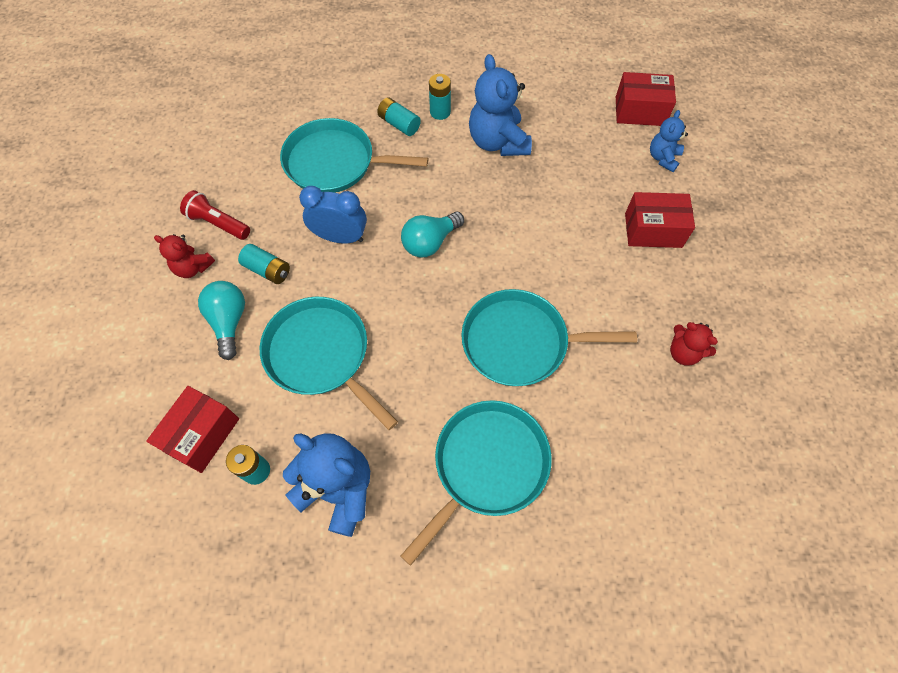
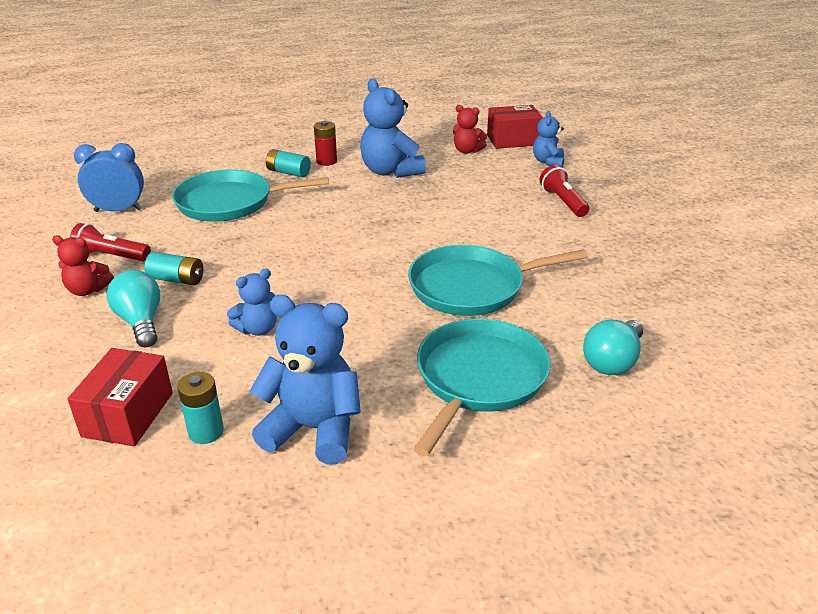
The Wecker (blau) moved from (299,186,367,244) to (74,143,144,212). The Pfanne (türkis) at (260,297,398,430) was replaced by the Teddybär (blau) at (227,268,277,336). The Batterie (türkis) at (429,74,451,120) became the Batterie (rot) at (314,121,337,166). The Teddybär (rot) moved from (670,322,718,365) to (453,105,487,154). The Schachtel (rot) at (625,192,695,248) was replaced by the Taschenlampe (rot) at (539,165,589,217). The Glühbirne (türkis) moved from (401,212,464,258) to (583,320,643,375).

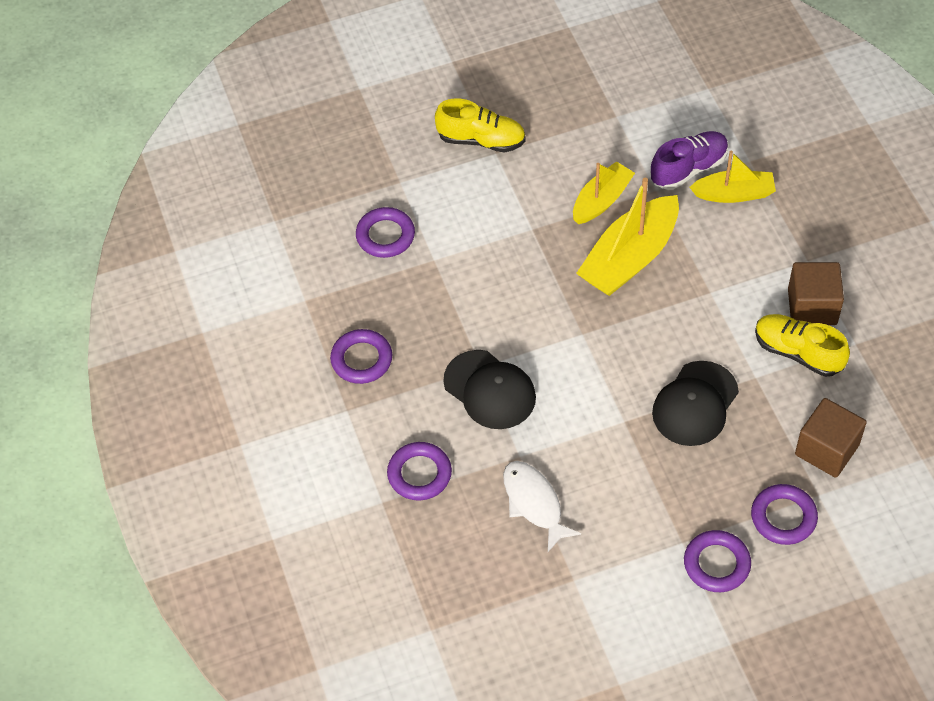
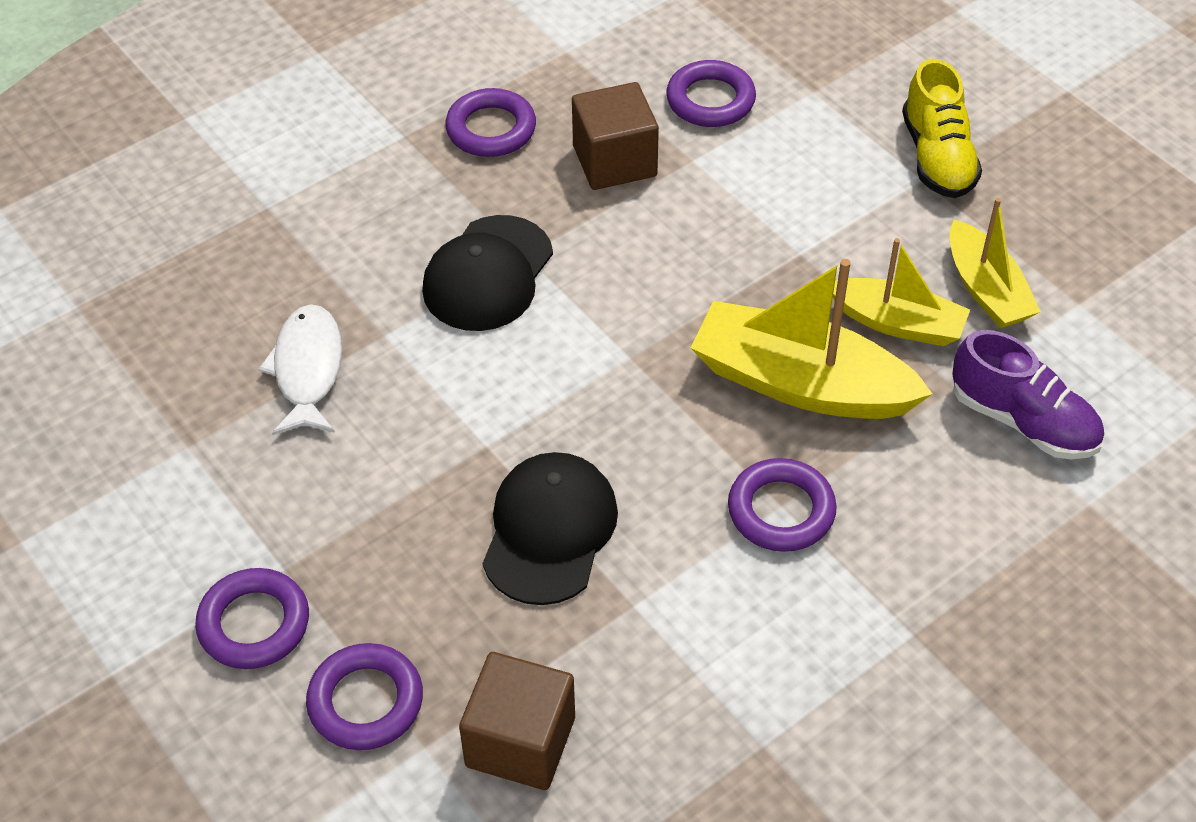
The Fisch (weiß) at (503,461,581,552) turned 45 degrees counterclockwise. The Kappe (schwarz) at (652,361,739,446) turned 90 degrees clockwise. The Kubus (braun) moved from (788,262,844,325) to (572,82,659,190). The Ring (lila) moved from (387,442,452,501) to (728,458,837,552). The Boot (gelb) moved from (690,151,776,203) to (950,198,1041,328). The Schuh (gelb) at (755,314,850,377) disappeared.

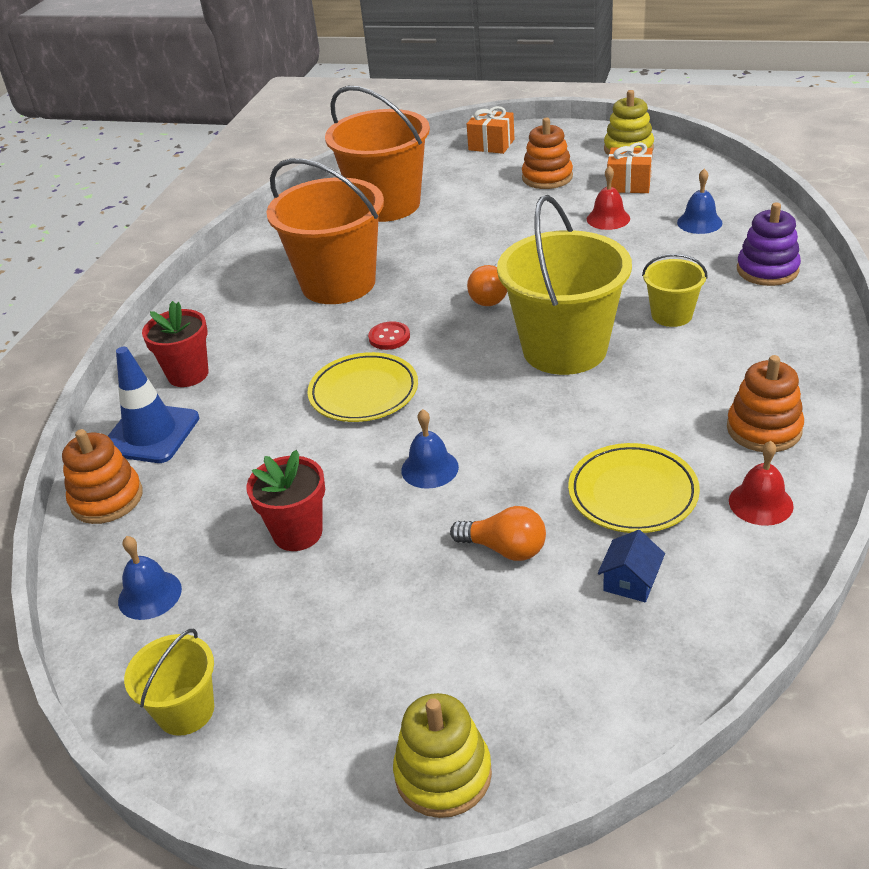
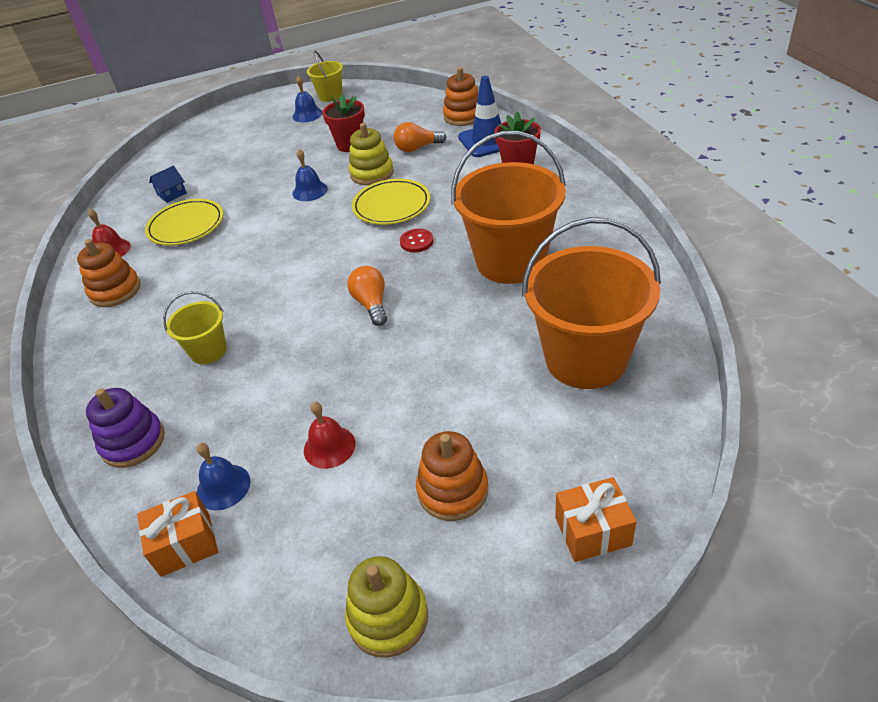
The Geschenk (orange) moved from (607,142,653,193) to (137,491,218,577). The Haus (blau) at (598,530,665,602) turned 60 degrees clockwise. The Glocke (blau) moved from (118,536,182,620) to (293,76,322,122). The Stapelspielzeug (gelb) moved from (393,693,492,818) to (349,123,394,185). The Glühbirne (orange) moved from (450,506,546,561) to (394,122,446,152). The Eimer (gelb) at (497,195,632,375) disappeared.

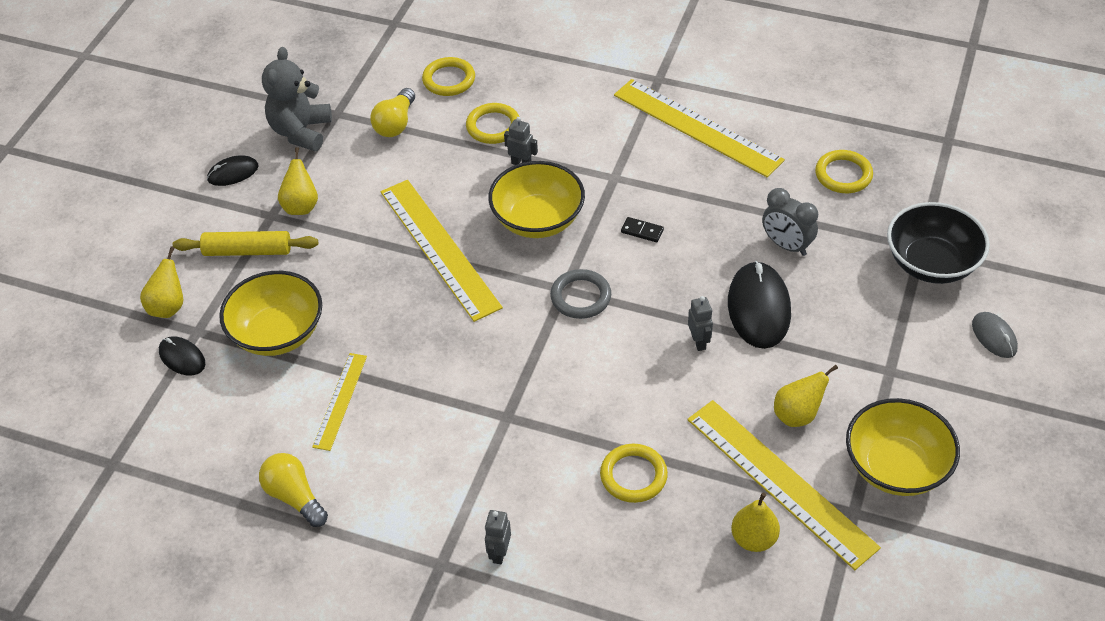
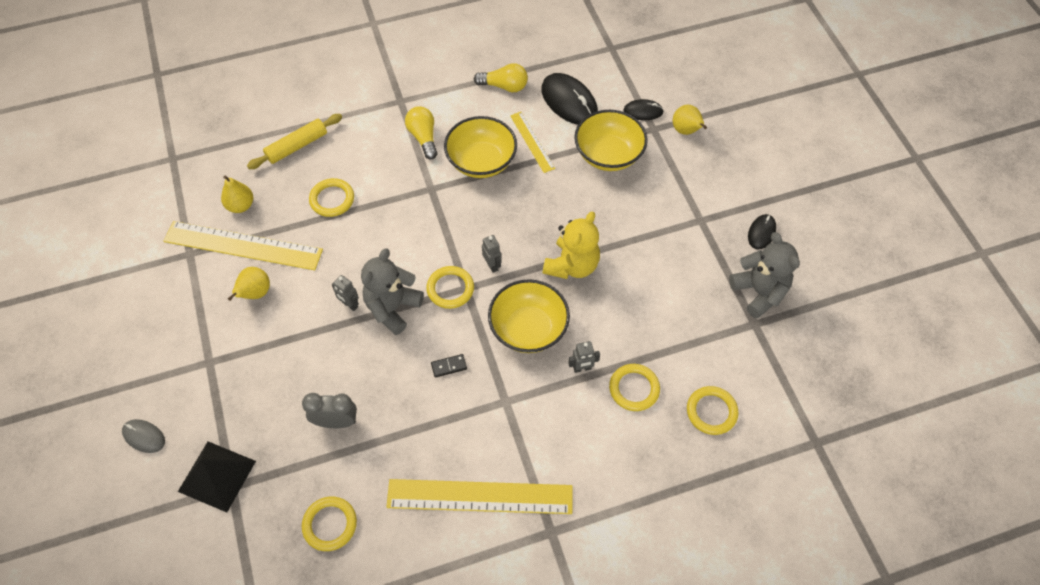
The Schüssel (schwarz) at (887,202,990,284) was replaced by the Pyramide (schwarz) at (178,442,256,512). The Nudelholz (gelb) moved from (173,231,318,256) to (247,114,342,169). The Teddybär (grau) at (361,248,424,335) appeared. The Glühbirne (gelb) moved from (370,88,415,137) to (405,106,437,159). The Ring (grau) at (550,269,611,319) became the Ring (gelb) at (426,266,474,309). The Schüssel (gelb) moved from (846,398,960,496) to (444,116,517,178). The Roboter (grau) moved from (485,510,511,564) to (482,235,501,273). The Computermaus (schwarz) moved from (728,261,791,349) to (541,73,598,125). The Lineal (gelb) at (381,180,503,322) was replaced by the Teddybär (gelb) at (543,211,600,279). The Birne (gelb) at (278,147,318,215) disappeared.

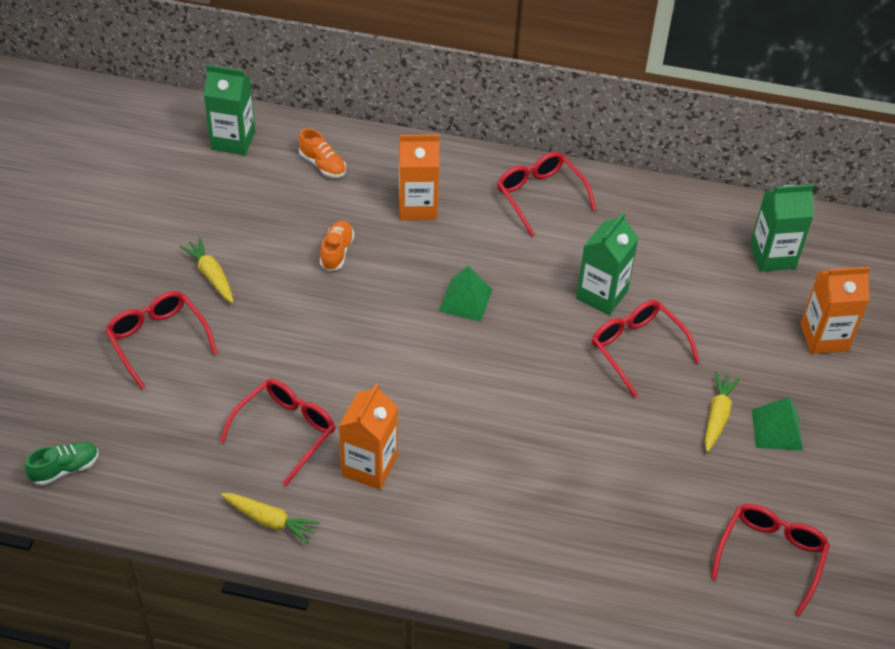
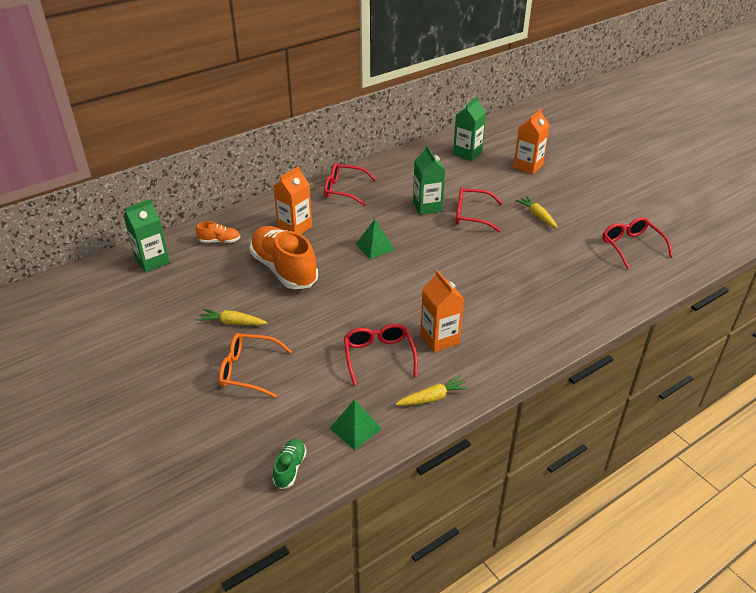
The Brille (rot) at (105,291,218,390) became the Brille (orange) at (219,333,292,398). The Schuh (orange) at (320,221,354,271) changed to 2.23 times the size. The Pyramide (grün) moved from (752,397,803,450) to (329,399,382,450).

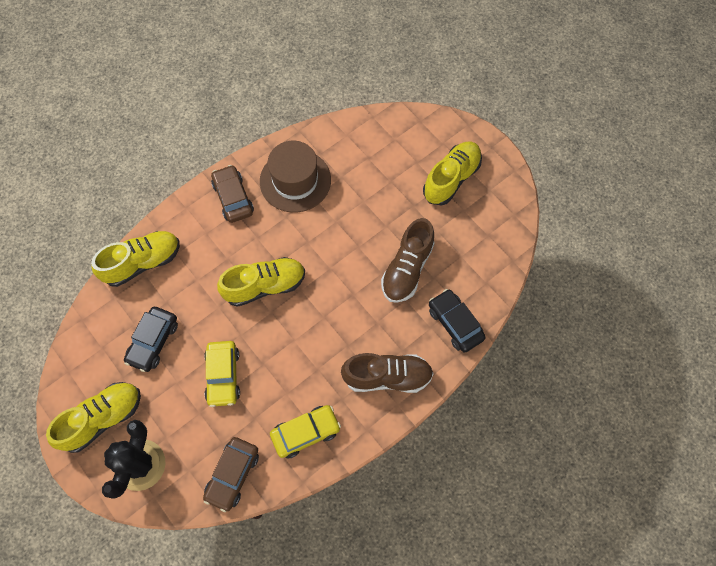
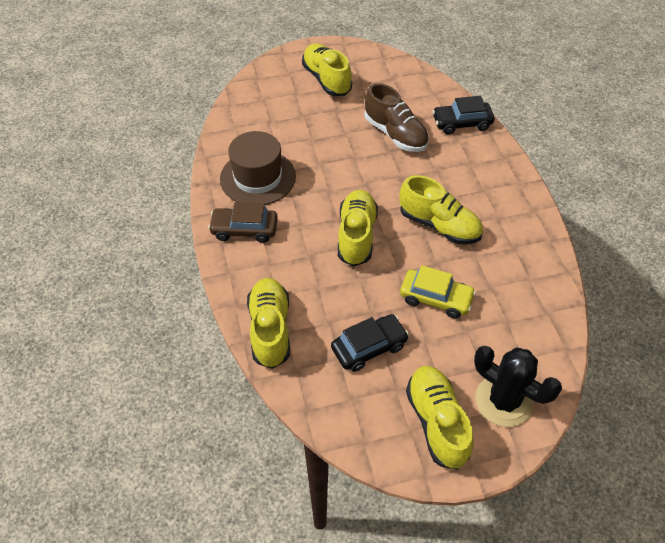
The Auto (schwarz) at (124,307,178,372) turned 75 degrees counterclockwise. The Schuh (gelb) at (400,175,483,244) appeared. The Auto (braun) at (203,437,259,512) disappeared. The Auto (gelb) at (270,405,341,458) disappeared. The Schuh (braun) at (341,353,434,393) disappeared.

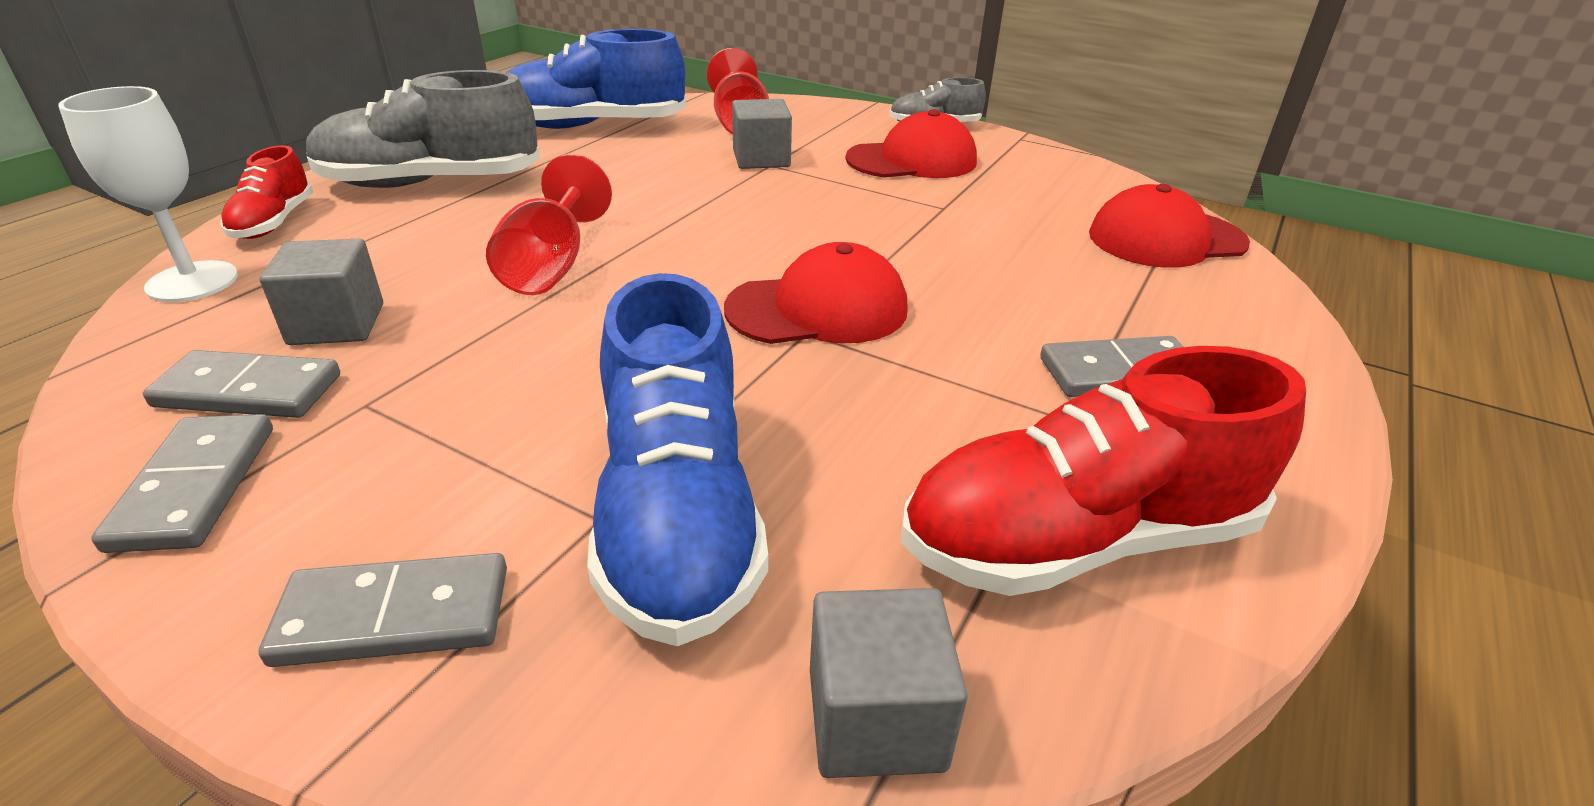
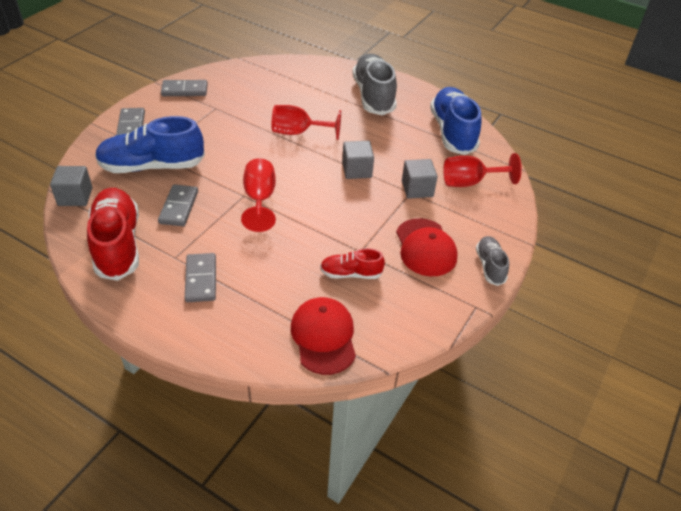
The Dominostein (grau) moved from (143,350,340,418) to (158,184,198,226). The Kappe (rot) at (724,242,908,344) was replaced by the Kelch (rot) at (241,158,276,232). The Schuh (rot) moved from (220,145,313,239) to (320,248,385,279). The Kubus (grau) moved from (260,239,383,345) to (342,141,374,179). The Kelch (weiß) at (58,86,238,302) disappeared.

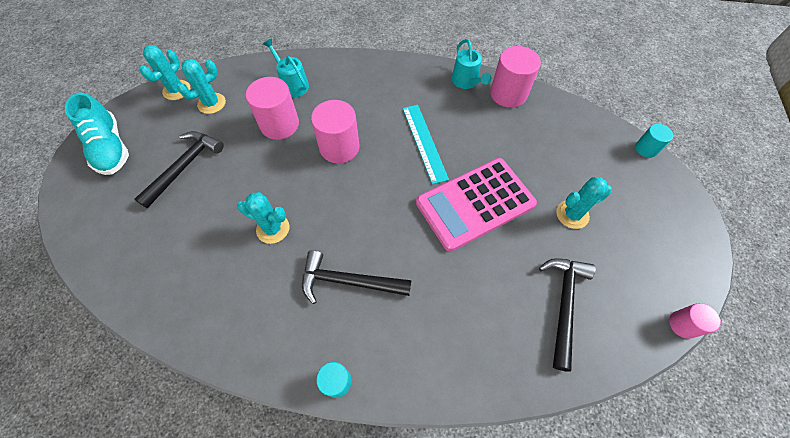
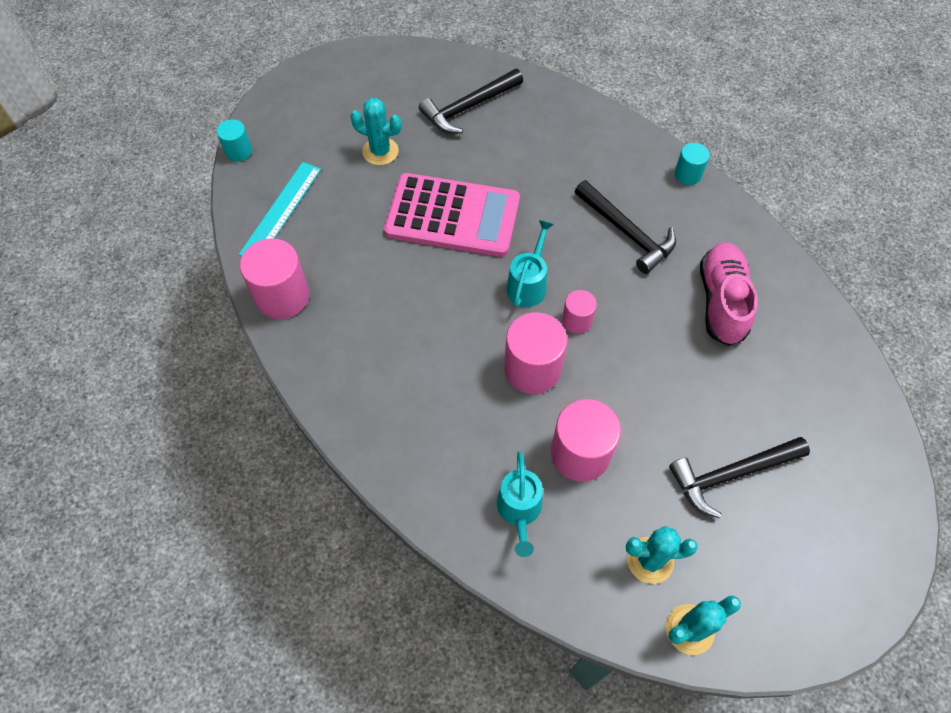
The Lineal (türkis) moved from (403,105,449,184) to (239,162,321,256). The Gießkanne (türkis) moved from (452,39,491,89) to (506,220,554,307). The Vollzylinder (rosa) moved from (669,303,721,339) to (562,290,597,334). The Schuh (rosa) at (700,242,758,346) appeared. The Schuh (türkis) at (65,92,129,175) disappeared. The Kaktus (türkis) at (237,192,289,244) disappeared.

